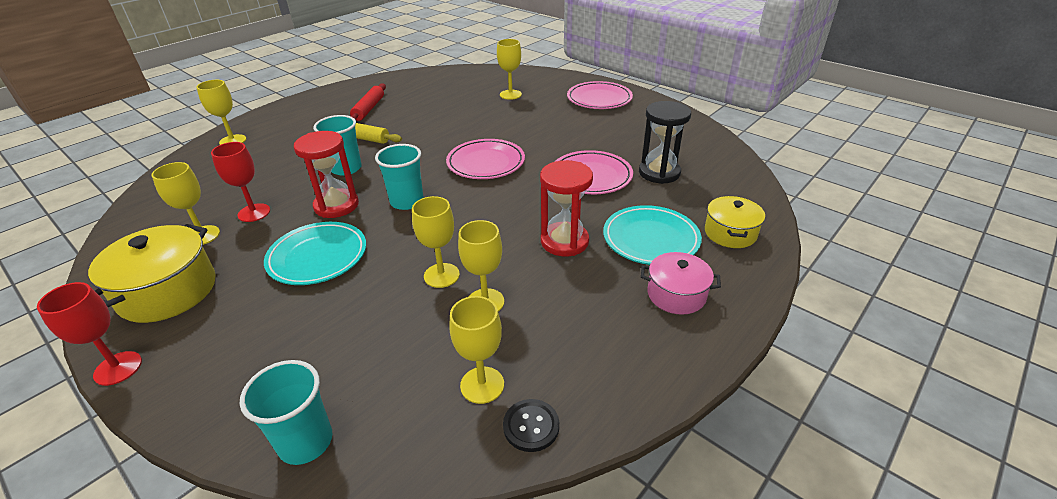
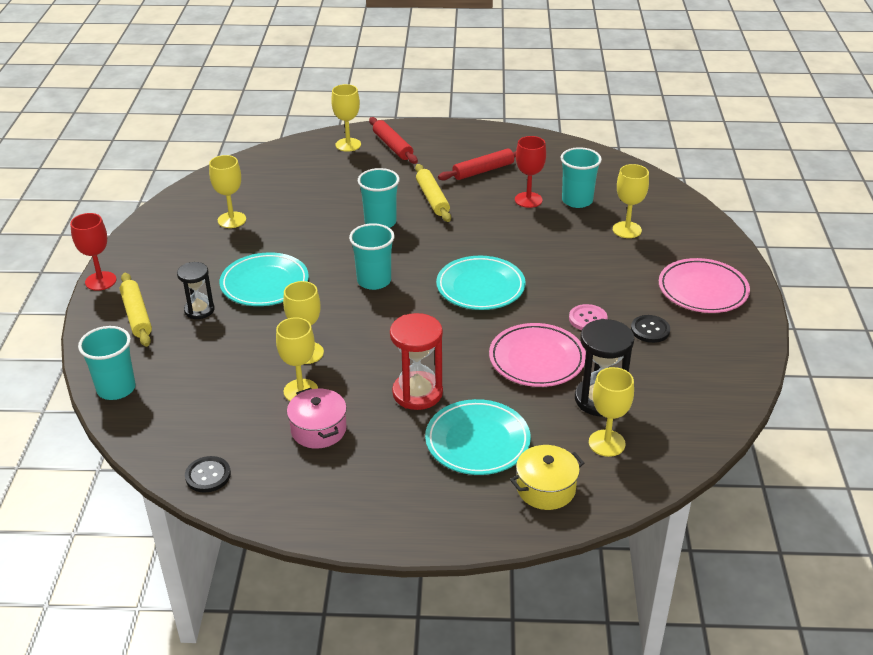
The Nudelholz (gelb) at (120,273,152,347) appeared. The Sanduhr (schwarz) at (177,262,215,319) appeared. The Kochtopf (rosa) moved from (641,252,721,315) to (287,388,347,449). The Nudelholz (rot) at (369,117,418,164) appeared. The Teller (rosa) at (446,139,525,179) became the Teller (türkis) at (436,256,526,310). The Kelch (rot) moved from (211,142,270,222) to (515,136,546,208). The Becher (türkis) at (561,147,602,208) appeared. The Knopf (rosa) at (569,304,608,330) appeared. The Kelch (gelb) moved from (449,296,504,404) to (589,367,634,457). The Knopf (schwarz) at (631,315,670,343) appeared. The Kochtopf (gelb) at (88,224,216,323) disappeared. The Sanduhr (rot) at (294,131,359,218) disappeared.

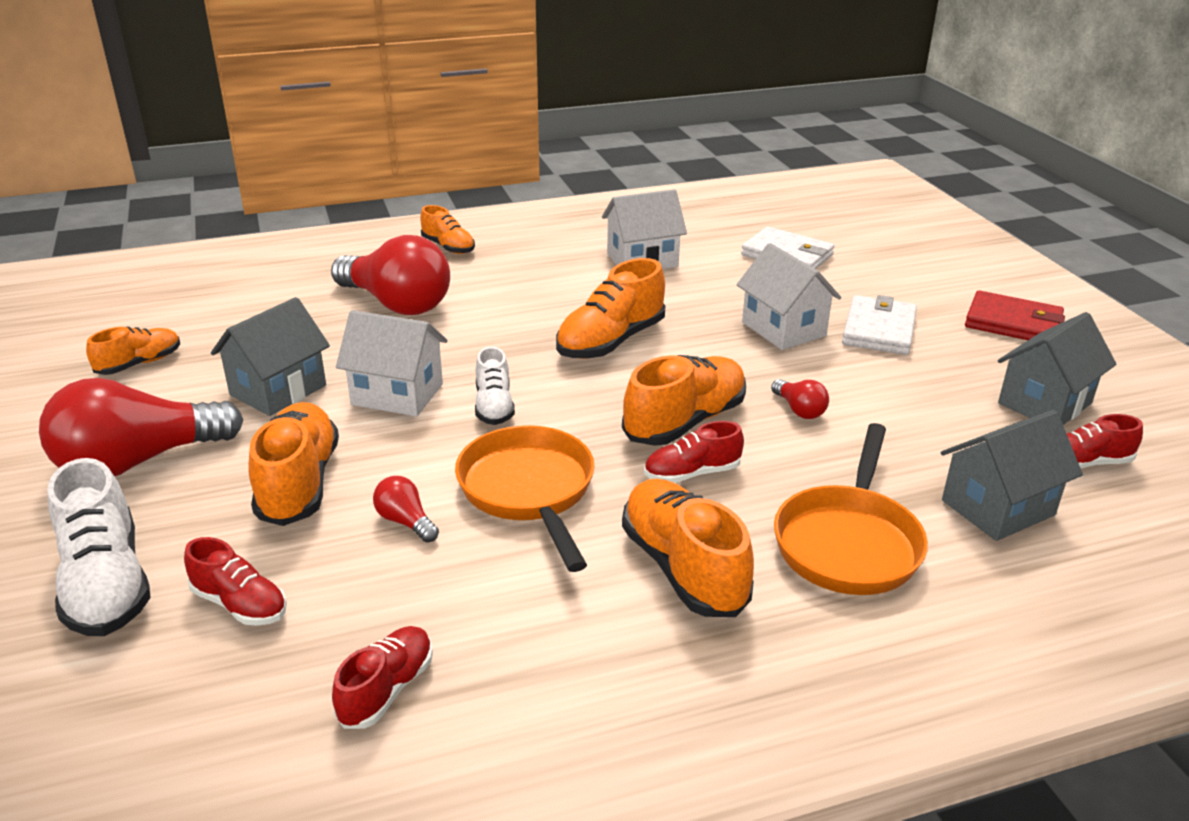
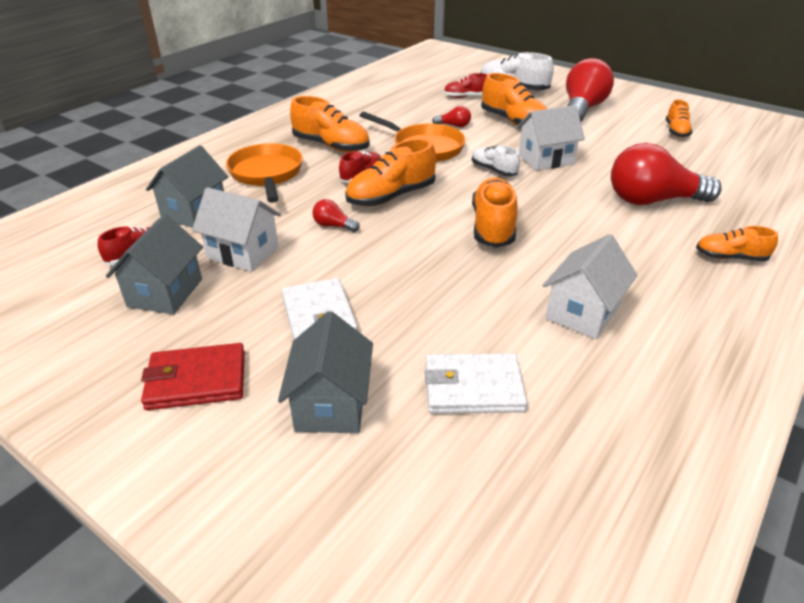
The Haus (weiß) moved from (736,243,842,350) to (192,187,281,272). The Haus (grau) moved from (211,297,330,416) to (278,311,373,433). The Schuh (orange) at (622,355,746,446) turned 45 degrees clockwise. The Schuh (rot) at (332,626,433,729) disappeared.

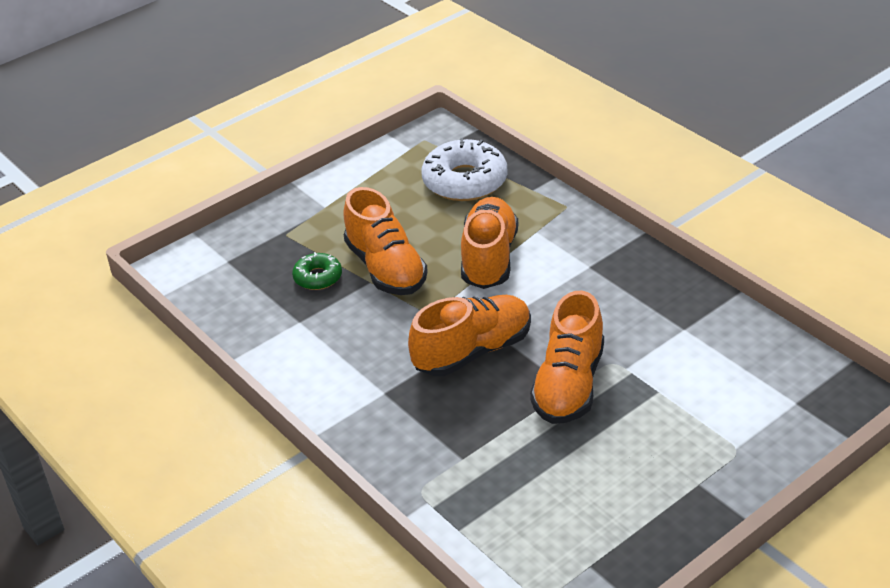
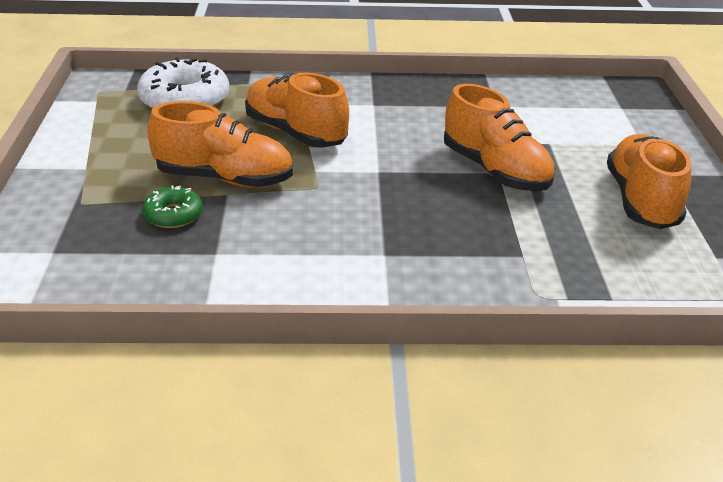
The Schuh (orange) moved from (408,295,531,376) to (607,134,691,229).

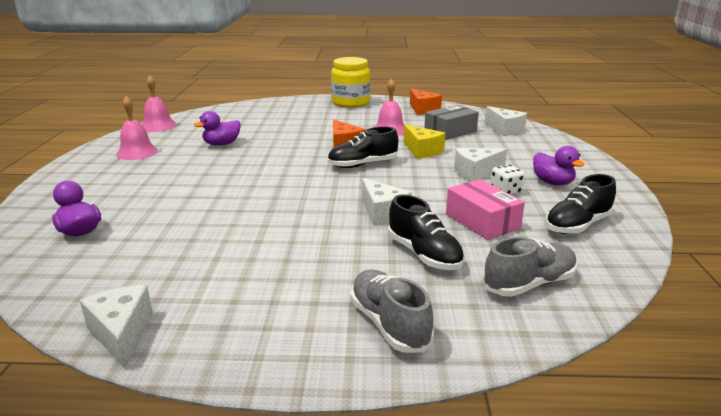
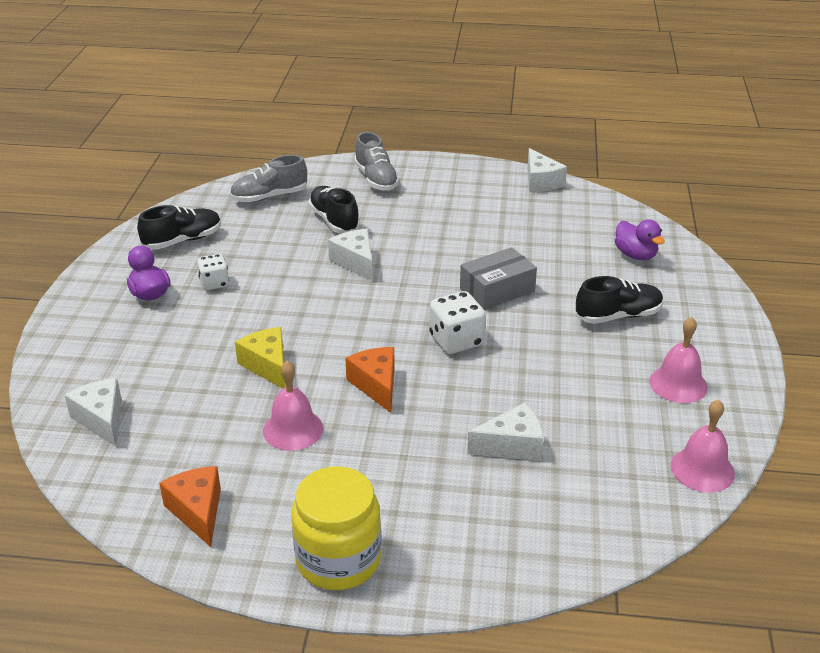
The Spielwürfel (weiß) at (429,291,486,354) appeared. The Schachtel (grau) moved from (425,105,479,140) to (460,247,537,310). The Käse (weiß) moved from (454,148,507,182) to (467,403,543,461). The Schuh (schwarz) moved from (327,126,398,168) to (576,276,663,324). The Ente (lila) at (194,111,241,146) disappeared. The Schachtel (rosa) at (446,179,525,240) disappeared.

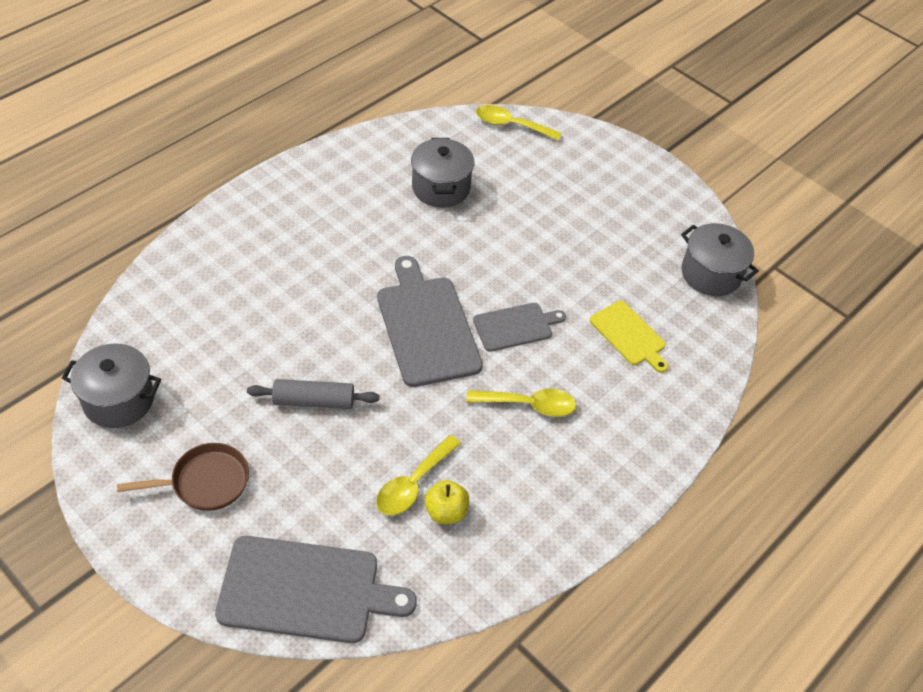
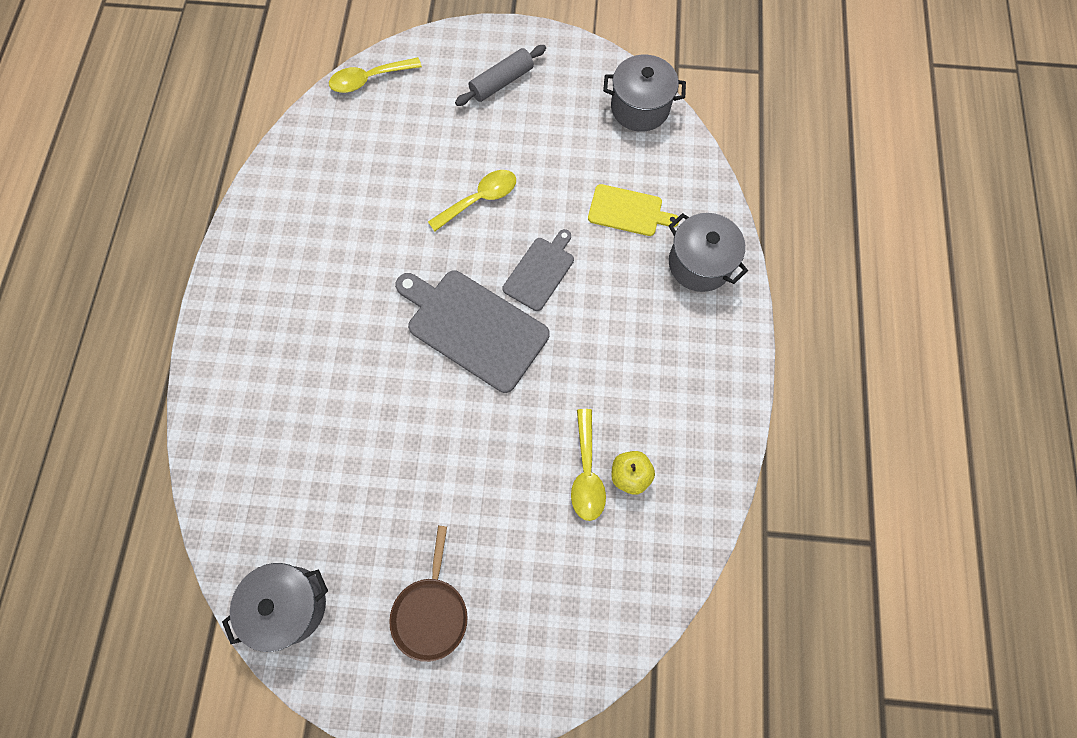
The Pfanne (braun) at (117,443,249,511) turned 150 degrees clockwise. The Löffel (gelb) moved from (466,389,576,417) to (428,170,516,231). The Nudelholz (grau) moved from (247,379,380,409) to (455,45,546,106). The Kochtopf (grau) moved from (411,138,475,208) to (669,213,748,292). The Schneidebrett (grau) at (215,536,417,643) disappeared.

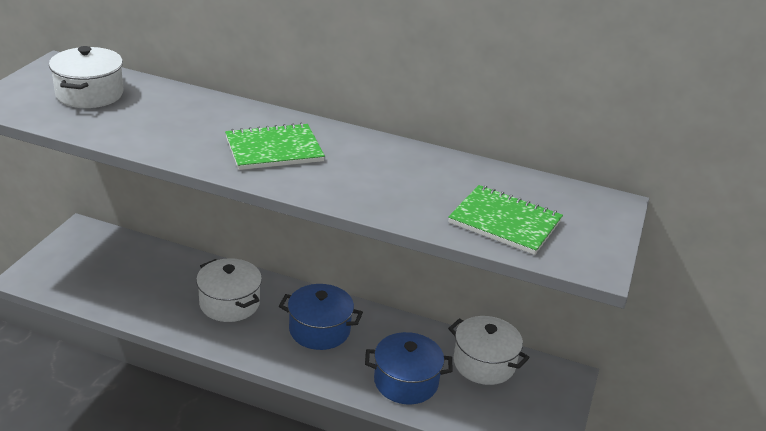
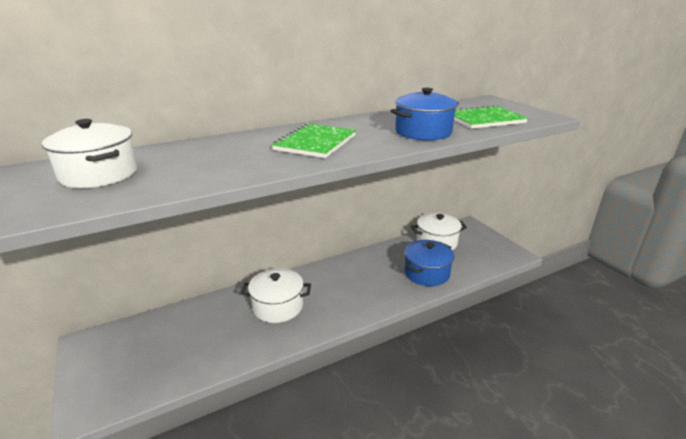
The Kochtopf (blau) moved from (279,284,363,350) to (391,88,459,141).

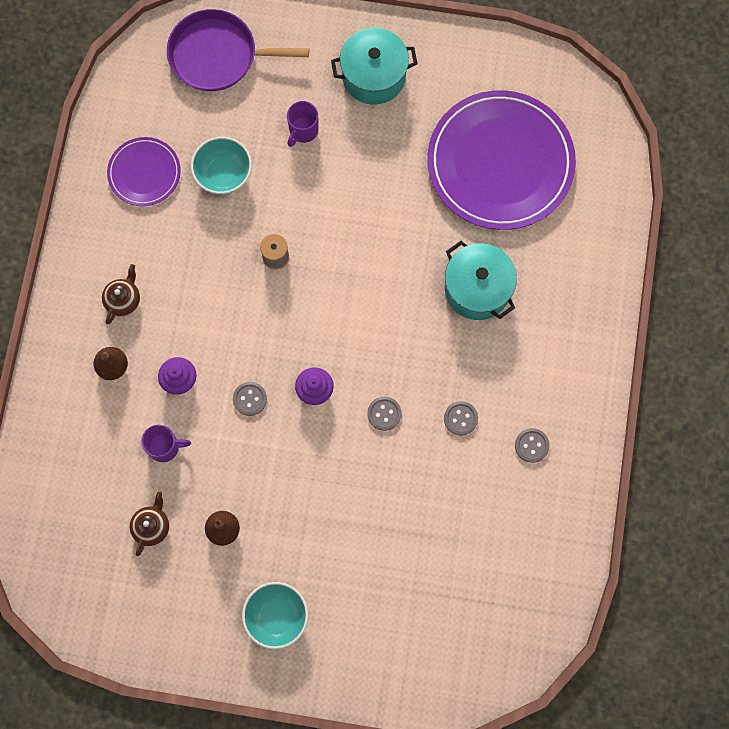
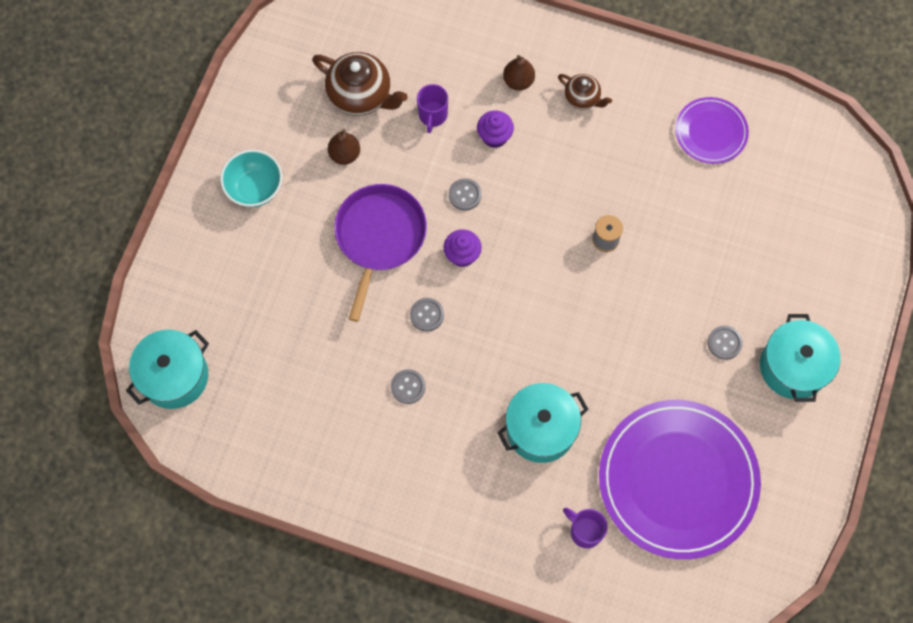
The Kochtopf (türkis) at (126,329,209,409) appeared. The Teekanne (braun) at (130,491,169,556) changed to 1.78 times the size. The Pfanne (lila) moved from (167,9,309,91) to (334,184,427,322). The Tasse (lila) moved from (287,101,319,147) to (563,508,608,548). The Knopf (grau) moved from (515,428,550,463) to (708,326,743,360). The Schüssel (türkis) at (191,137,252,194) disappeared.

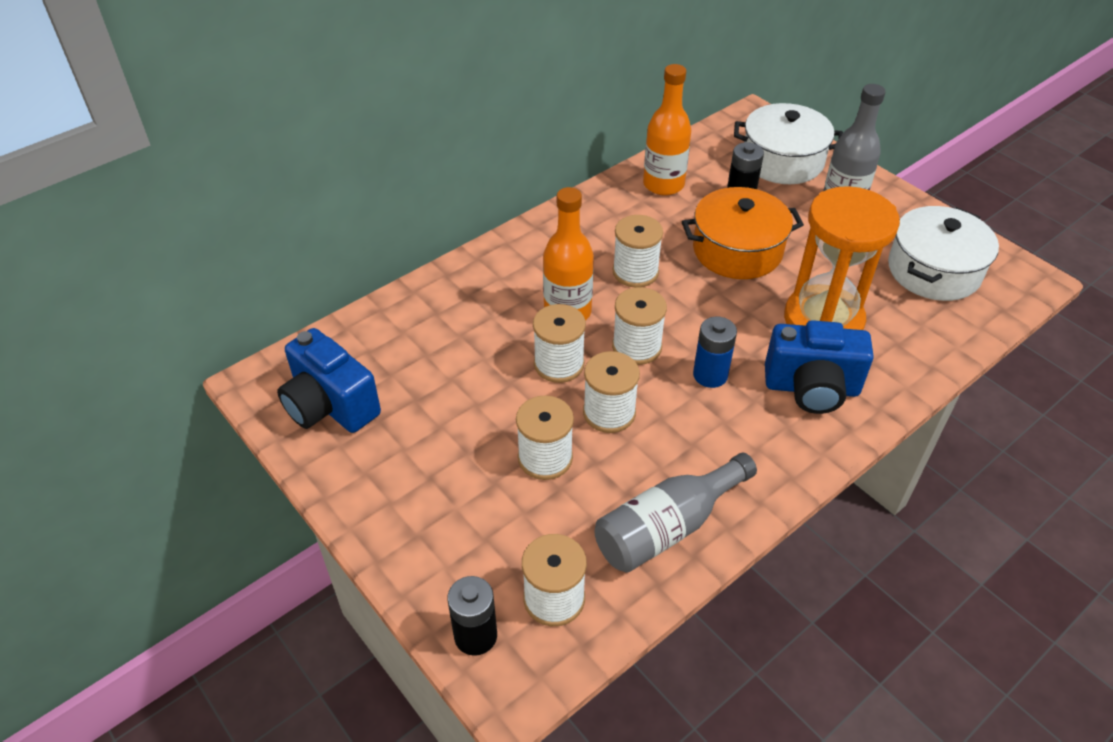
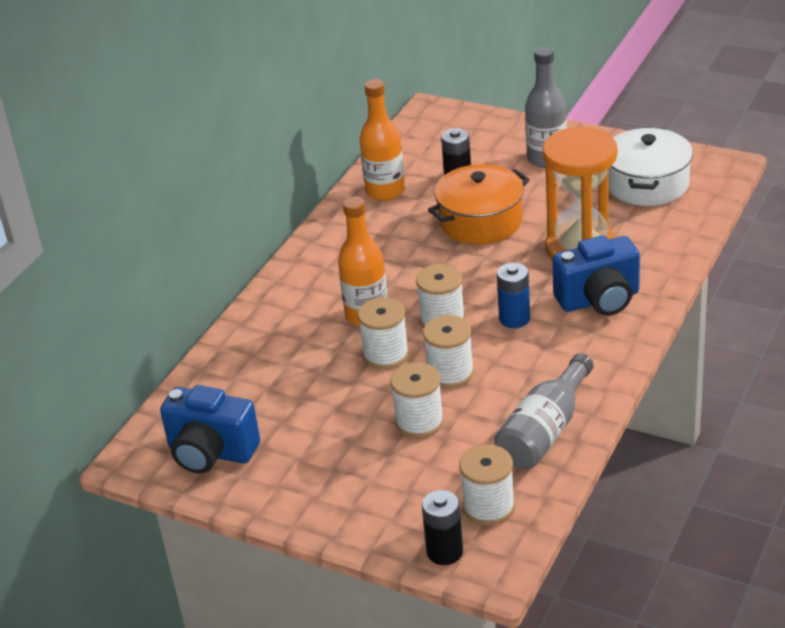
The Garnrolle (weiß) at (613,215,663,288) disappeared. The Kochtopf (weiß) at (734,103,843,184) disappeared.

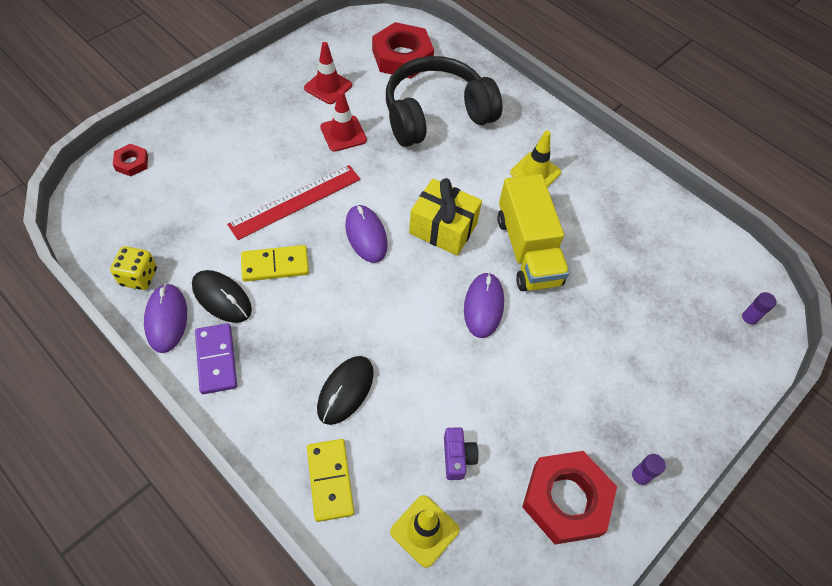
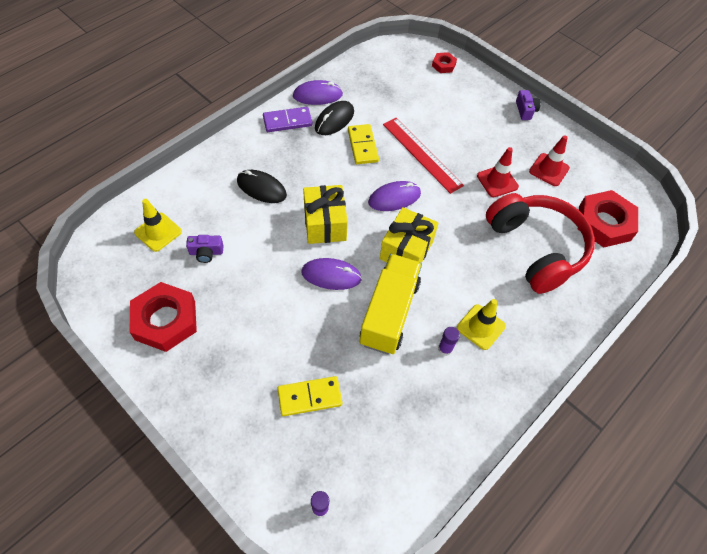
The Dominostein (gelb) moved from (307,439,354,522) to (277,376,342,416). The Geschenk (gelb) at (303,185,348,244) appeared. The Lastwagen (gelb) at (497,174,570,291) turned 120 degrees clockwise. The Klebestift (lila) moved from (630,454,666,487) to (438,327,460,356). The Kopfhörer (schwarz) at (386,56,502,147) became the Kopfhörer (rot) at (486,193,595,294). The Kamera (lila) at (516,90,540,120) appeared. The Spielwürfel (gelb) at (110,246,157,290) disappeared.

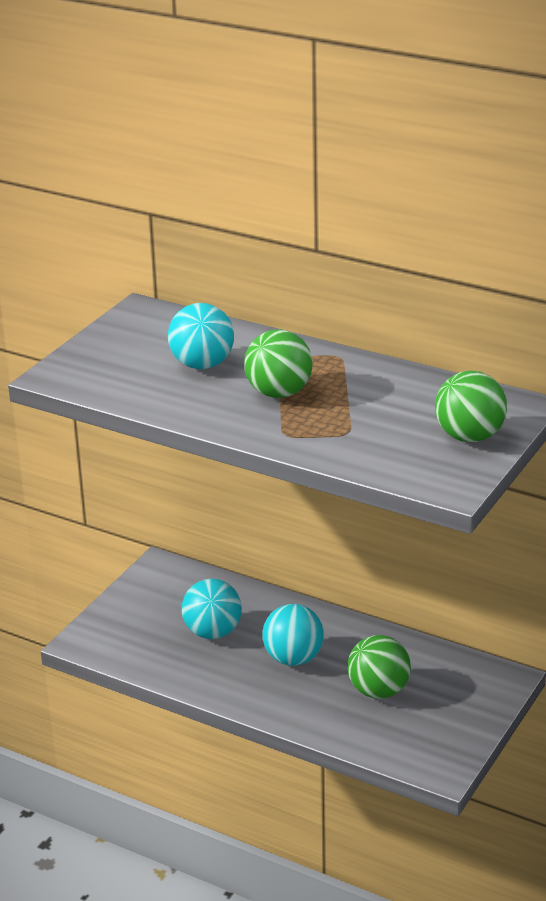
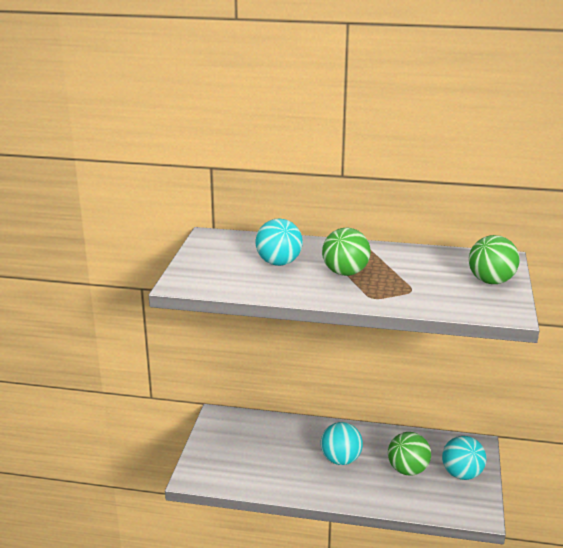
The Ball (türkis) moved from (181,579,242,639) to (442,436,487,480).

